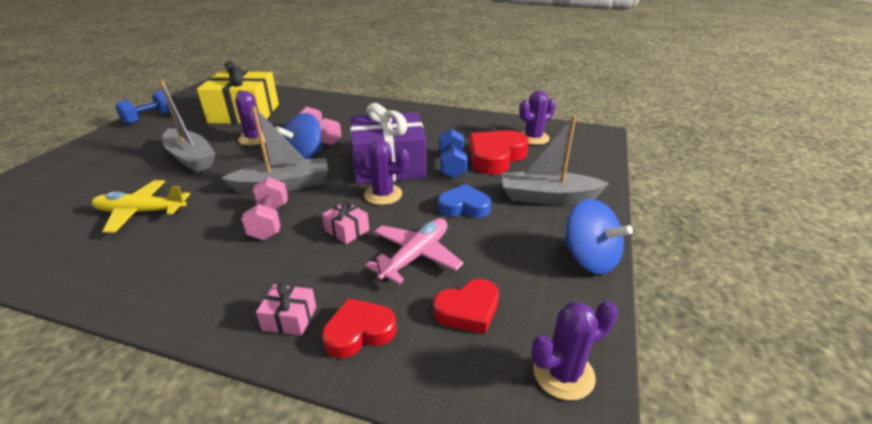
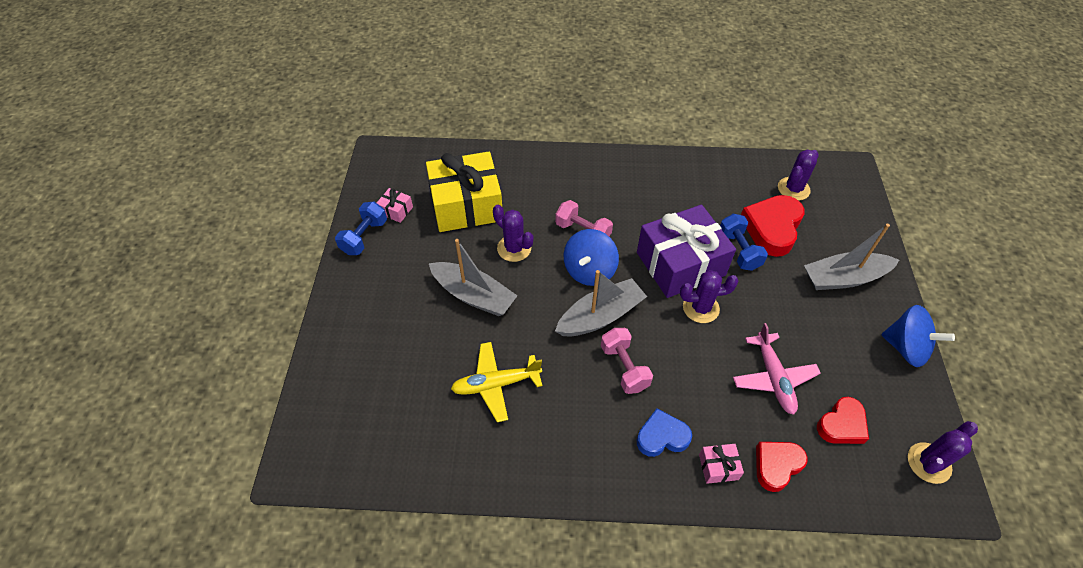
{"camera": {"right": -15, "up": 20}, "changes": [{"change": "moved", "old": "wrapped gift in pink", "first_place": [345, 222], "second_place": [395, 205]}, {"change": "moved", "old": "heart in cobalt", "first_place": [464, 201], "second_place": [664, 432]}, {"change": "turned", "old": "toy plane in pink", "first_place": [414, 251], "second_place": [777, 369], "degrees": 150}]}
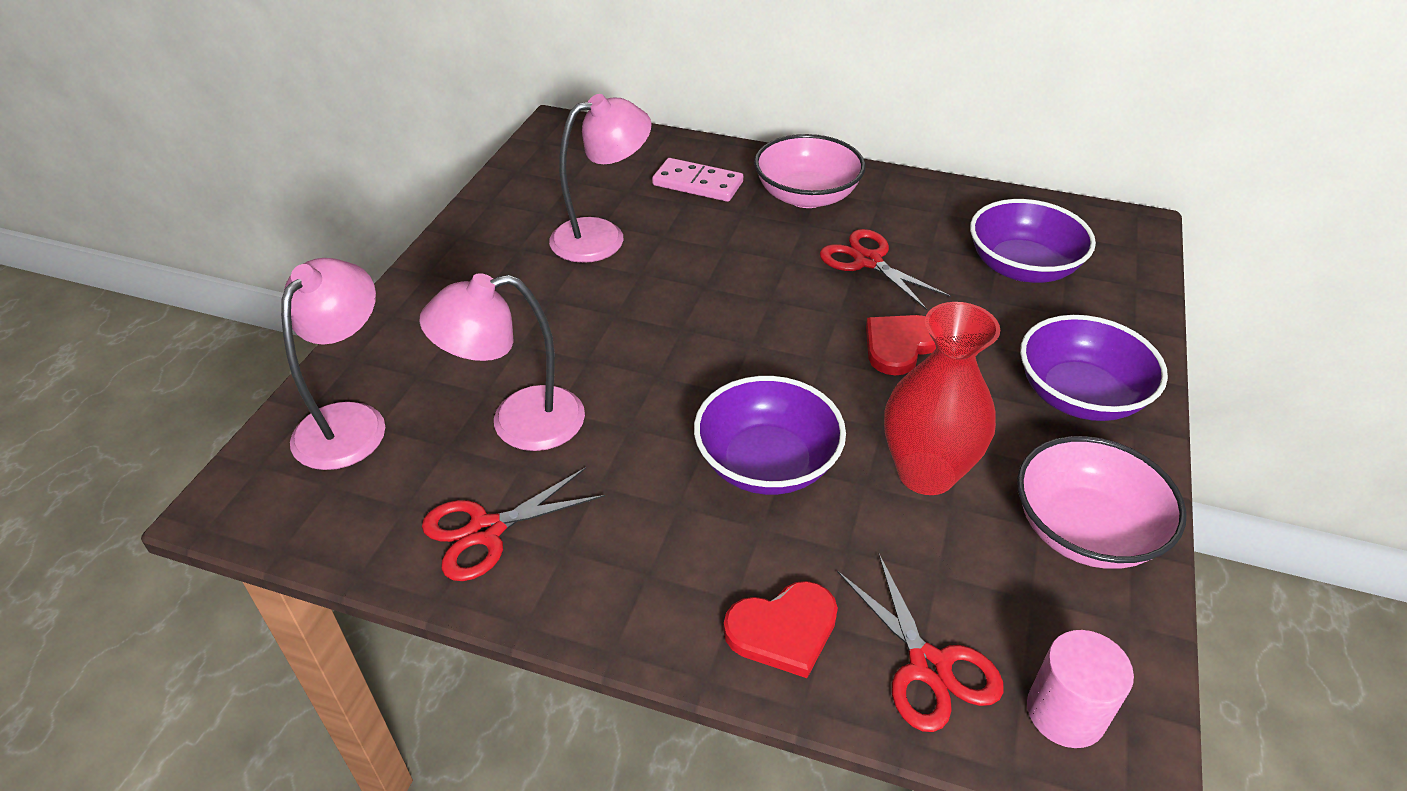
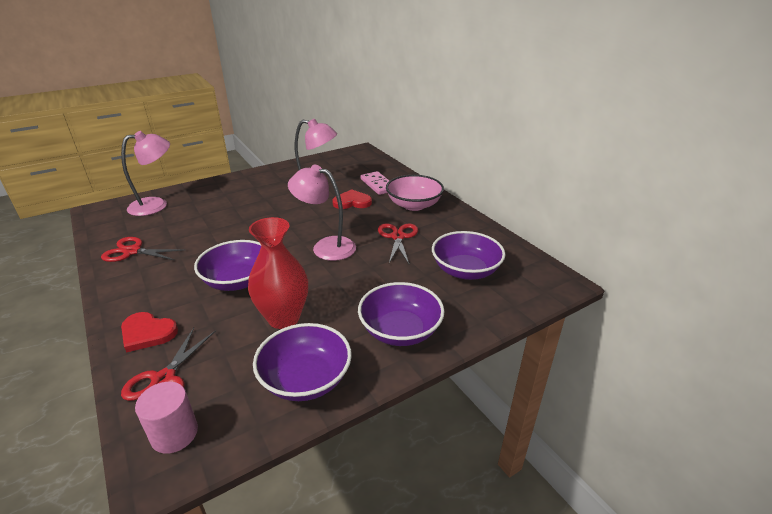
{"camera": {"right": 40, "up": -10}, "changes": [{"change": "moved", "old": "reading lamp in pink", "first_place": [502, 362], "second_place": [322, 213]}, {"change": "moved", "old": "heart in scarlet", "first_place": [901, 345], "second_place": [352, 199]}, {"change": "recoloured", "old": "deep dish in pink", "new": "deep dish in violet", "first_place": [1102, 502], "second_place": [302, 362]}]}
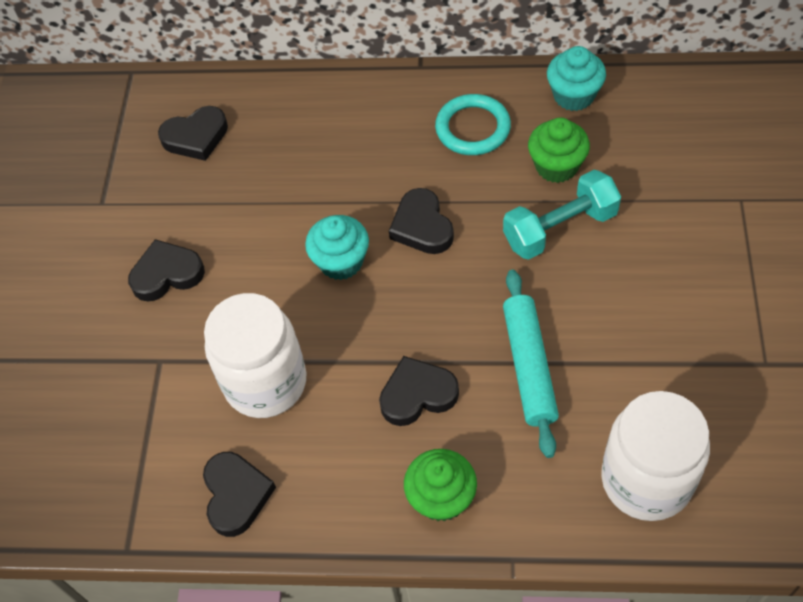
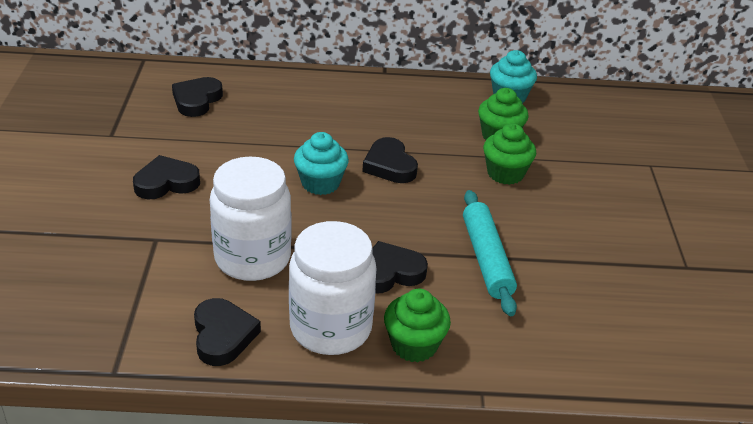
{"camera": {"right": -10, "up": -20}, "changes": [{"change": "removed", "old": "hoop in aqua", "first_place": [473, 124]}, {"change": "moved", "old": "jar in pure white", "first_place": [655, 456], "second_place": [333, 288]}, {"change": "replaced", "old": "hand weight in aqua", "new": "fairy cake in emerald", "first_place": [562, 215], "second_place": [509, 154]}, {"change": "turned", "old": "heart in black", "first_place": [193, 133], "second_place": [197, 97], "degrees": 135}]}
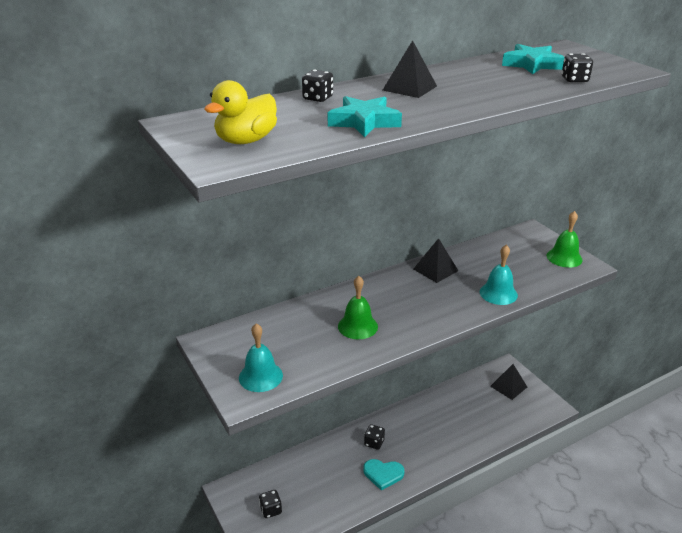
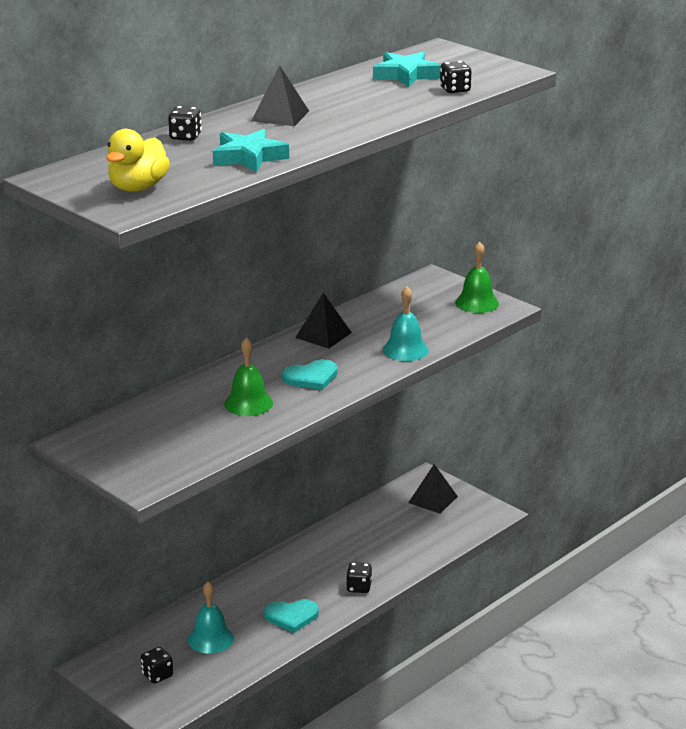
{"camera": {"right": -15, "up": -5}, "changes": [{"change": "added", "new": "heart in aqua", "second_place": [309, 374]}, {"change": "moved", "old": "school bell in aqua", "first_place": [261, 357], "second_place": [211, 617]}, {"change": "moved", "old": "game die in black", "first_place": [374, 437], "second_place": [359, 577]}]}
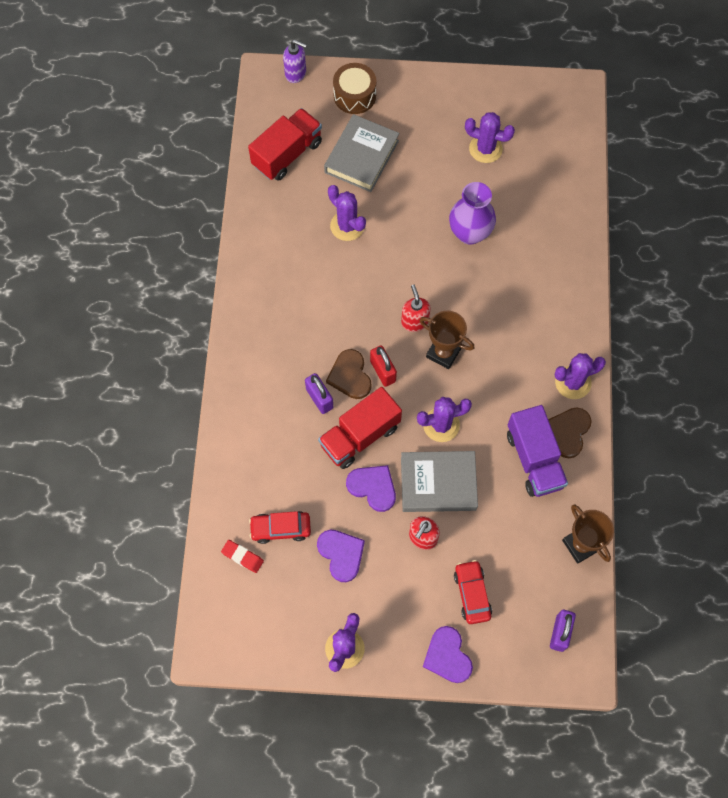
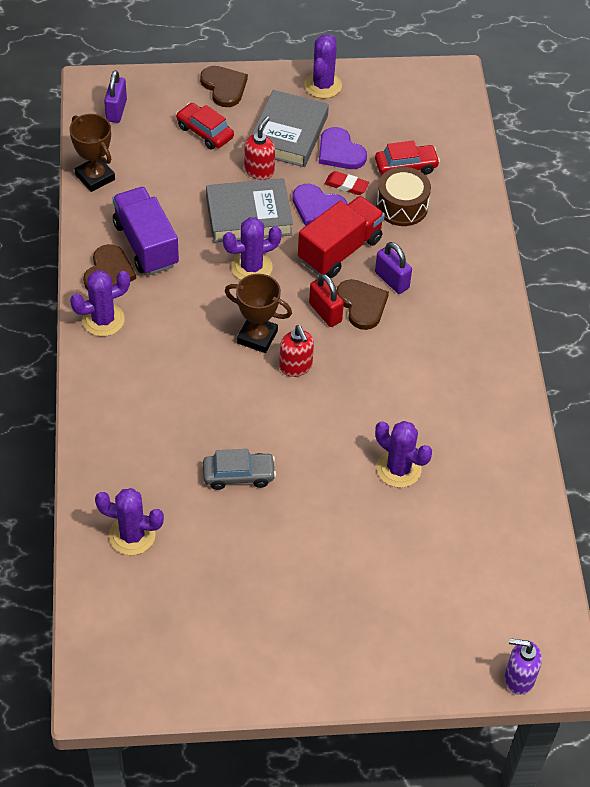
{"camera": {"right": 170, "up": -15}, "changes": [{"change": "removed", "old": "toy truck in scarlet", "first_place": [285, 144]}, {"change": "moved", "old": "pencil eraser in scarlet", "first_place": [242, 556], "second_place": [347, 183]}, {"change": "moved", "old": "book in grey", "first_place": [361, 153], "second_place": [290, 128]}, {"change": "moved", "old": "toy drum in russet", "first_place": [354, 88], "second_place": [403, 196]}, {"change": "moved", "old": "saguaro cactus in violet", "first_place": [490, 137], "second_place": [129, 521]}, {"change": "replaced", "old": "flower vase in violet", "new": "car in grey", "first_place": [472, 213], "second_place": [239, 469]}, {"change": "recoloured", "old": "heart in violet", "new": "heart in russet", "first_place": [448, 654], "second_place": [224, 86]}, {"change": "turned", "old": "car in scarlet", "first_place": [473, 592], "second_place": [205, 126], "degrees": 150}]}
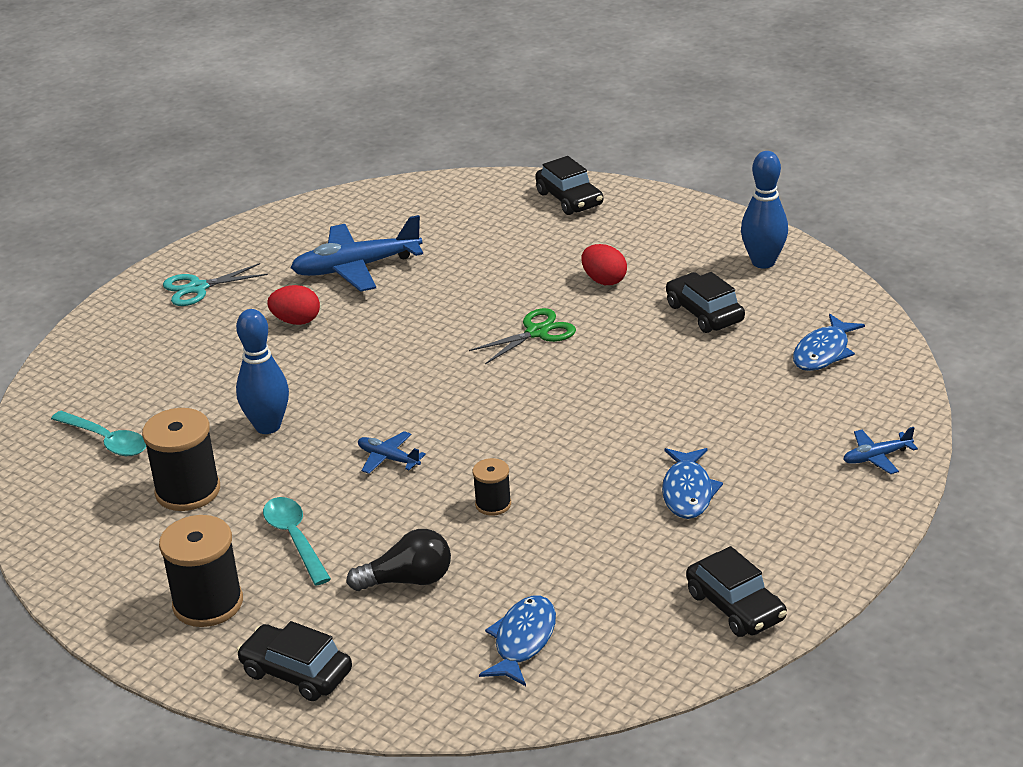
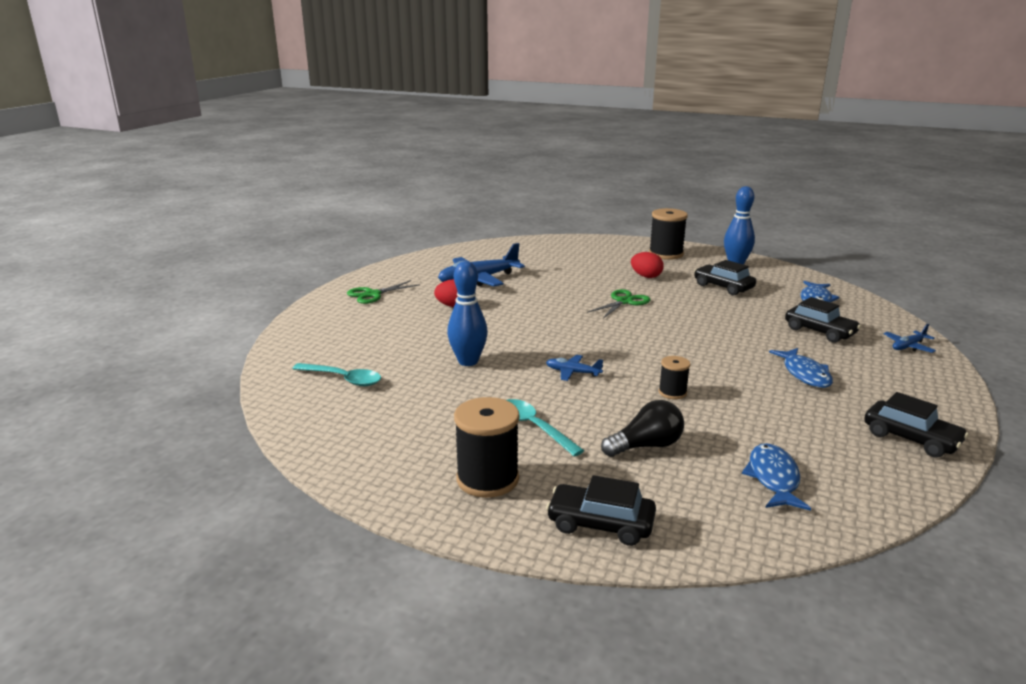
{"camera": {"right": -15, "up": -10}, "changes": [{"change": "moved", "old": "reel of thread in black", "first_place": [181, 459], "second_place": [668, 234]}, {"change": "moved", "old": "car in black", "first_place": [569, 185], "second_place": [823, 320]}, {"change": "recoloured", "old": "scissors in aqua", "new": "scissors in emerald", "first_place": [215, 284], "second_place": [383, 292]}]}
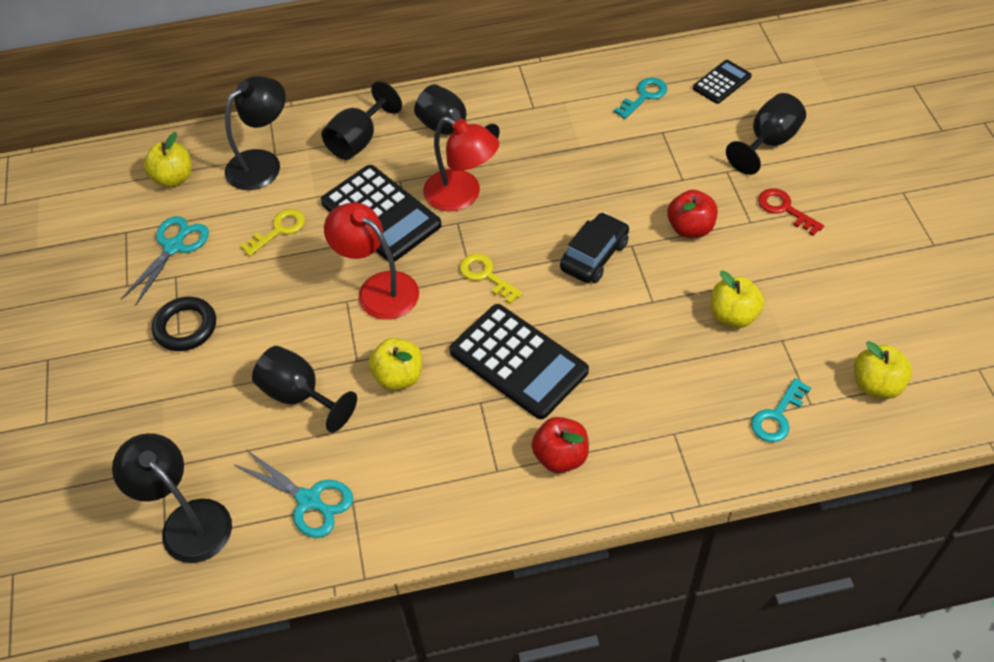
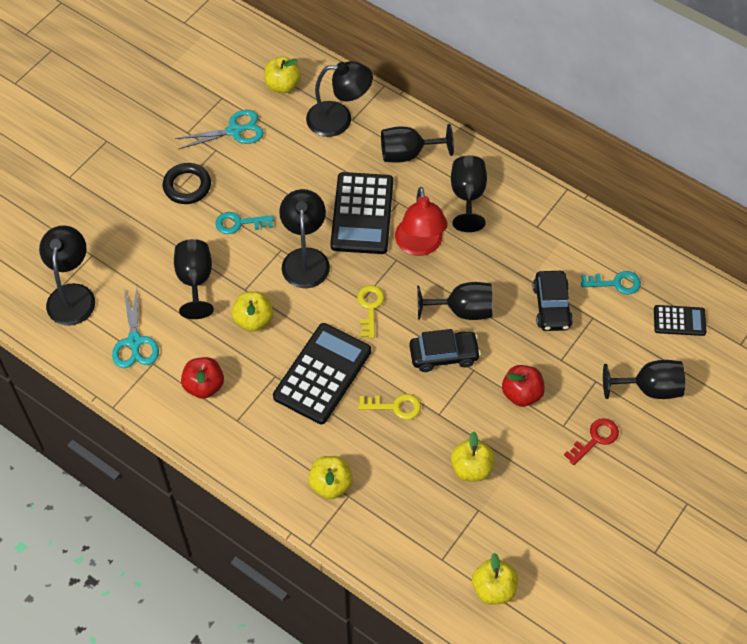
{"camera": {"right": 45, "up": 5}, "changes": [{"change": "added", "new": "apple fruit in golden", "second_place": [330, 477]}, {"change": "added", "new": "chalice in black", "second_place": [455, 301]}, {"change": "added", "new": "car in black", "second_place": [553, 301]}, {"change": "moved", "old": "door key in golden", "first_place": [272, 232], "second_place": [389, 407]}, {"change": "moved", "old": "apple fruit in scarlet", "first_place": [560, 445], "second_place": [202, 378]}, {"change": "moved", "old": "door key in aqua", "first_place": [781, 410], "second_place": [244, 223]}, {"change": "recoloured", "old": "reading lamp in scarlet", "new": "reading lamp in black", "first_place": [371, 261], "second_place": [304, 238]}, {"change": "turned", "old": "pocket calculator in black", "first_place": [519, 361], "second_place": [322, 373], "degrees": -150}, {"change": "turned", "old": "door key in scarlet", "first_place": [791, 212], "second_place": [591, 441], "degrees": 45}]}
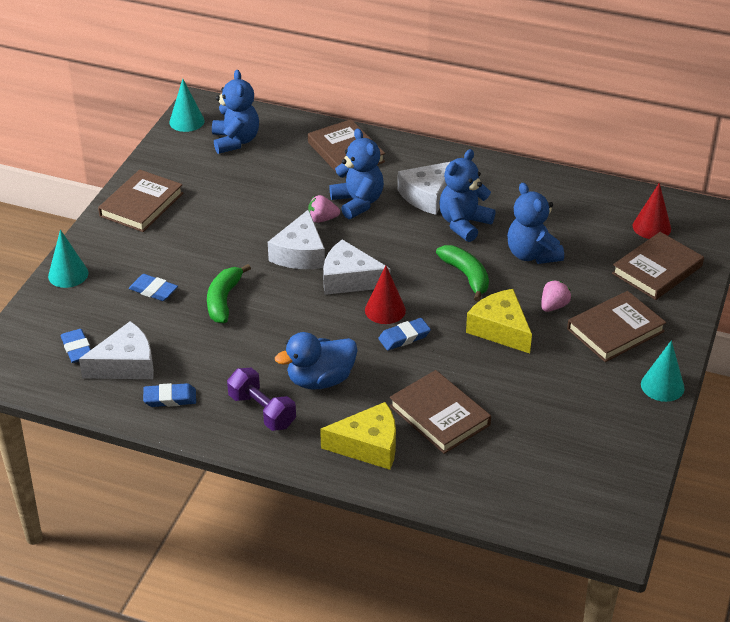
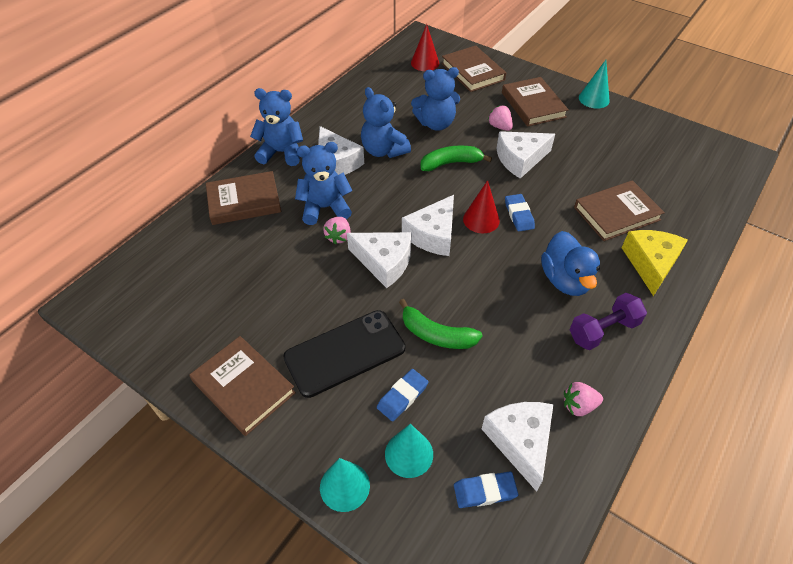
{"camera": {"right": -75, "up": 10}, "changes": [{"change": "added", "new": "phone in black", "second_place": [344, 354]}, {"change": "moved", "old": "solid cone in aqua", "first_place": [187, 105], "second_place": [409, 451]}, {"change": "moved", "old": "teddy in cobalt", "first_place": [235, 112], "second_place": [276, 127]}, {"change": "replaced", "old": "pencil eraser in cobalt", "new": "toy strawberry in pink", "first_place": [169, 395], "second_place": [583, 399]}, {"change": "recoloured", "old": "piece of cheese in golden", "new": "piece of cheese in pure white", "first_place": [499, 321], "second_place": [525, 155]}]}
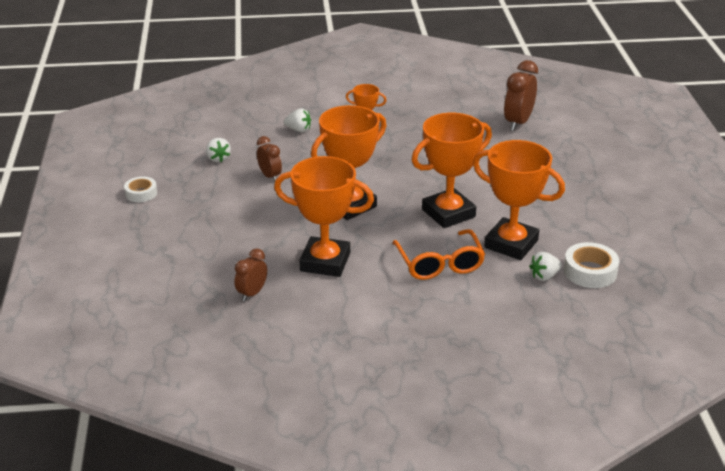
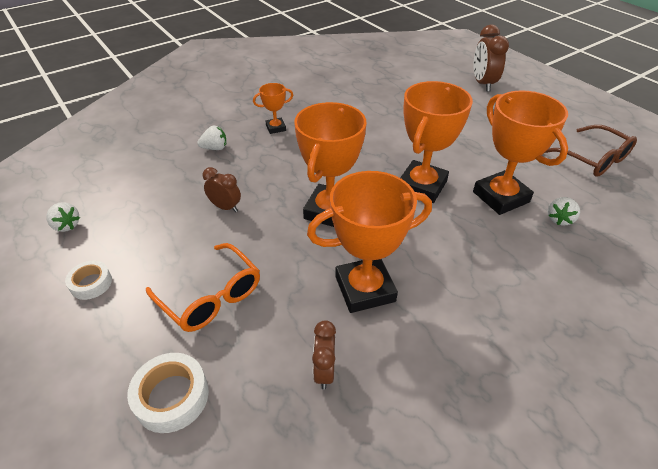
{"camera": {"right": -30, "up": 10}, "changes": [{"change": "added", "new": "eyeglasses in russet", "second_place": [591, 151]}, {"change": "moved", "old": "toy strawberry in pure white", "first_place": [218, 150], "second_place": [63, 217]}, {"change": "moved", "old": "eyeglasses in orange-coloured", "first_place": [438, 254], "second_place": [203, 287]}, {"change": "moved", "old": "alarm clock in russet", "first_place": [521, 95], "second_place": [491, 58]}, {"change": "moved", "old": "roll of tape in pure white", "first_place": [591, 265], "second_place": [168, 393]}, {"change": "turned", "old": "prize cup in orange-coloured", "first_place": [519, 200], "second_place": [520, 152], "degrees": 60}]}
